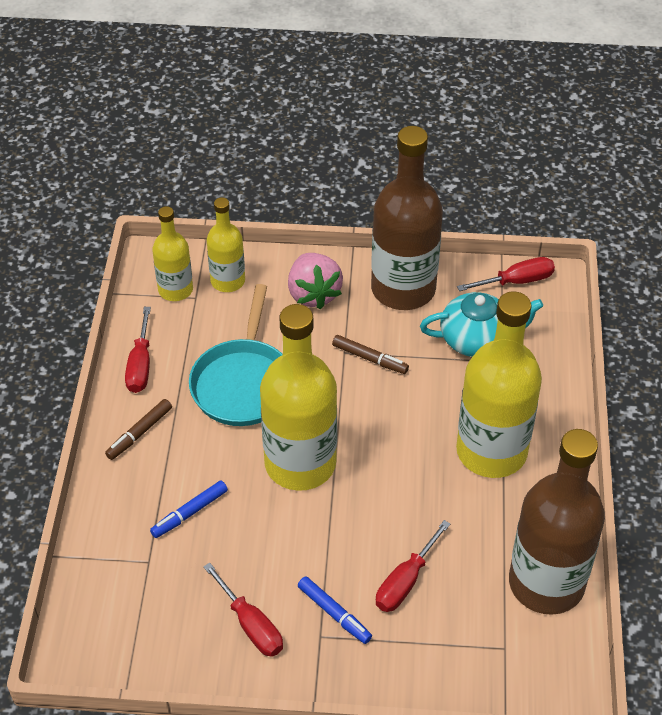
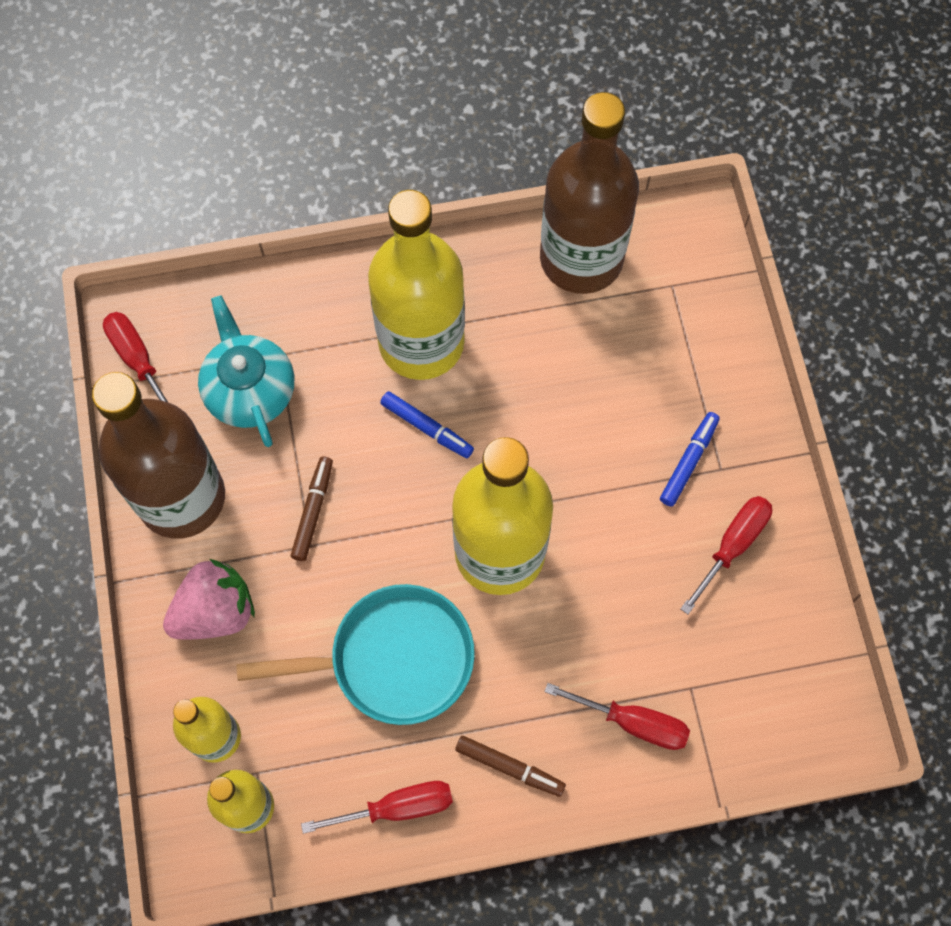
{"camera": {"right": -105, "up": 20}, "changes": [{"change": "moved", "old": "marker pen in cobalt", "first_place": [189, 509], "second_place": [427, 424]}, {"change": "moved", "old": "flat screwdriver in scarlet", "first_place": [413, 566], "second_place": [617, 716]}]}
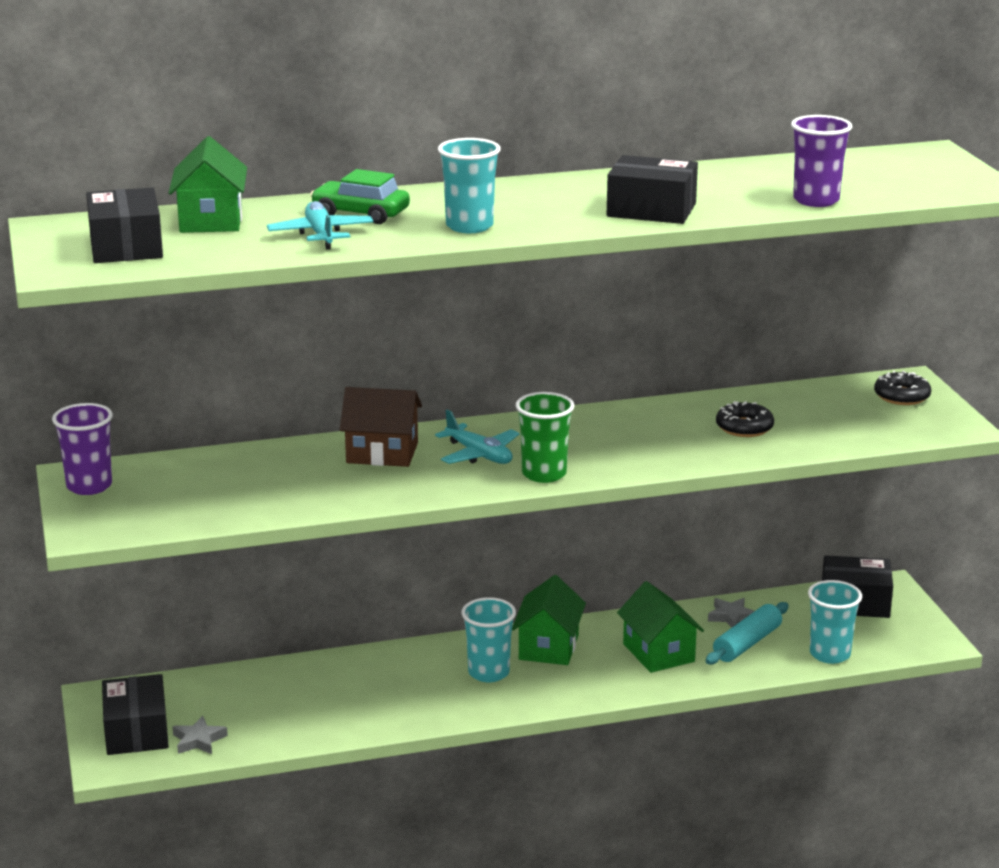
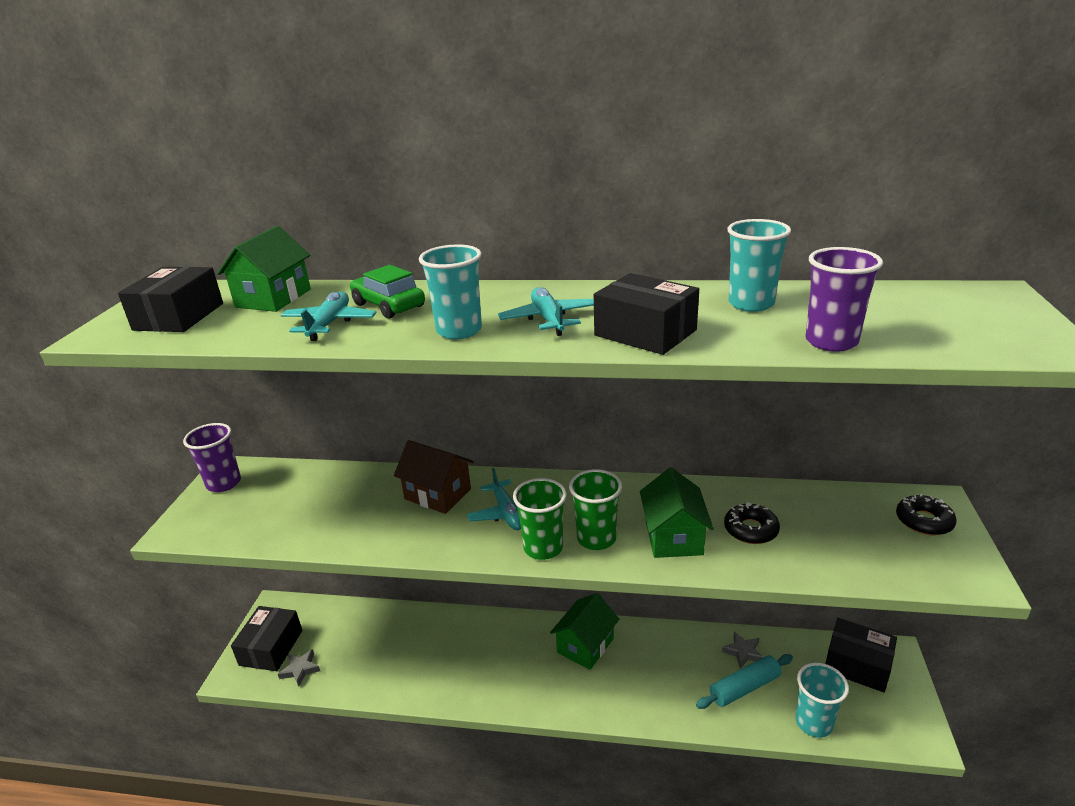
{"camera": {"right": 25, "up": 5}, "changes": [{"change": "added", "new": "toy plane in aqua", "second_place": [546, 311]}, {"change": "added", "new": "cup in emerald", "second_place": [595, 509]}, {"change": "moved", "old": "cup in aqua", "first_place": [488, 639], "second_place": [759, 265]}, {"change": "moved", "old": "cottage in emerald", "first_place": [660, 627], "second_place": [677, 513]}]}
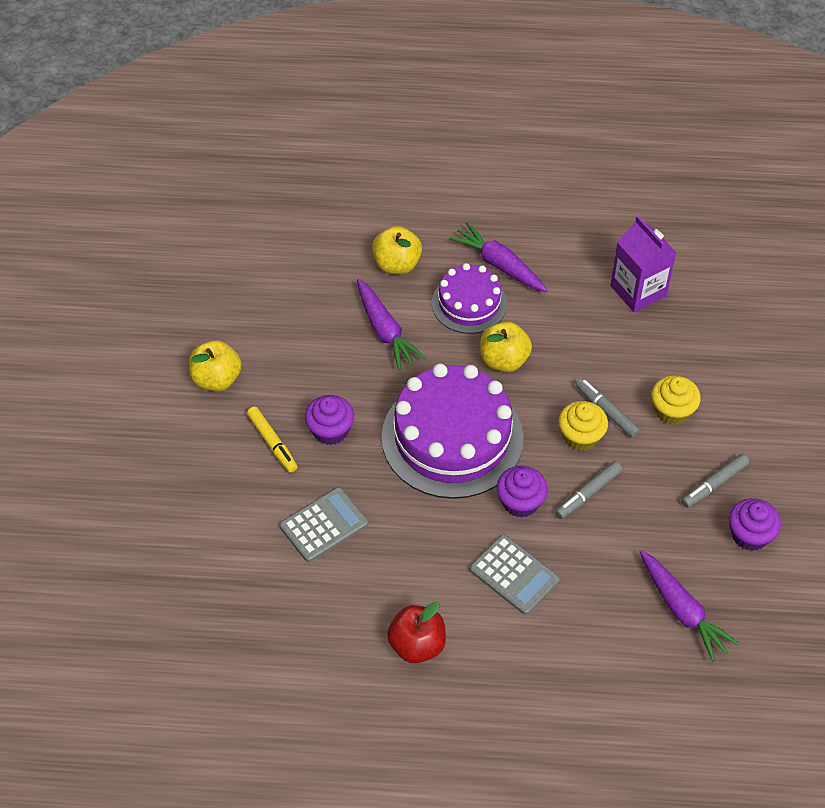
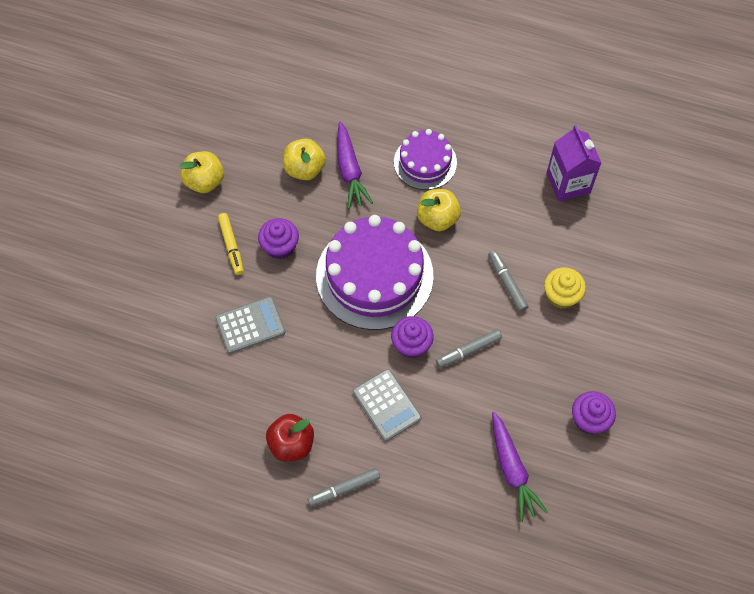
{"camera": {"right": 15, "up": 10}, "changes": [{"change": "removed", "old": "carrot in violet", "first_place": [498, 257]}, {"change": "removed", "old": "fairy cake in golden", "first_place": [583, 426]}, {"change": "moved", "old": "apple fruit in golden", "first_place": [397, 250], "second_place": [304, 159]}, {"change": "moved", "old": "marker pen in grey", "first_place": [715, 481], "second_place": [343, 487]}]}
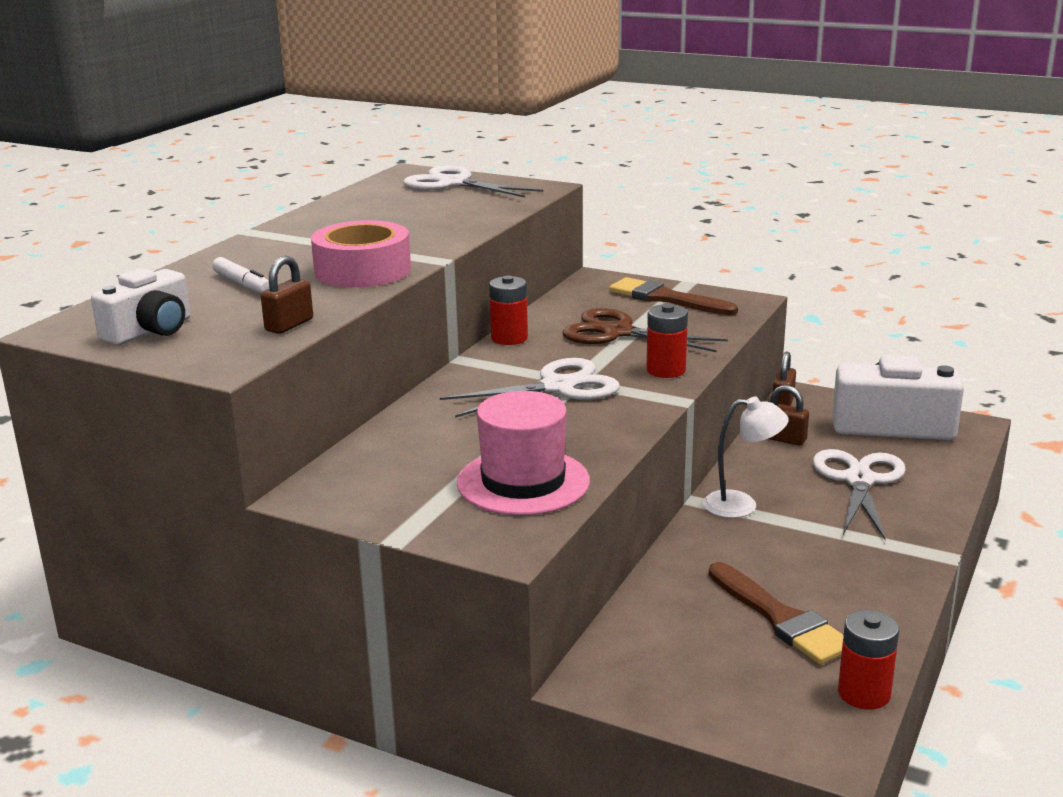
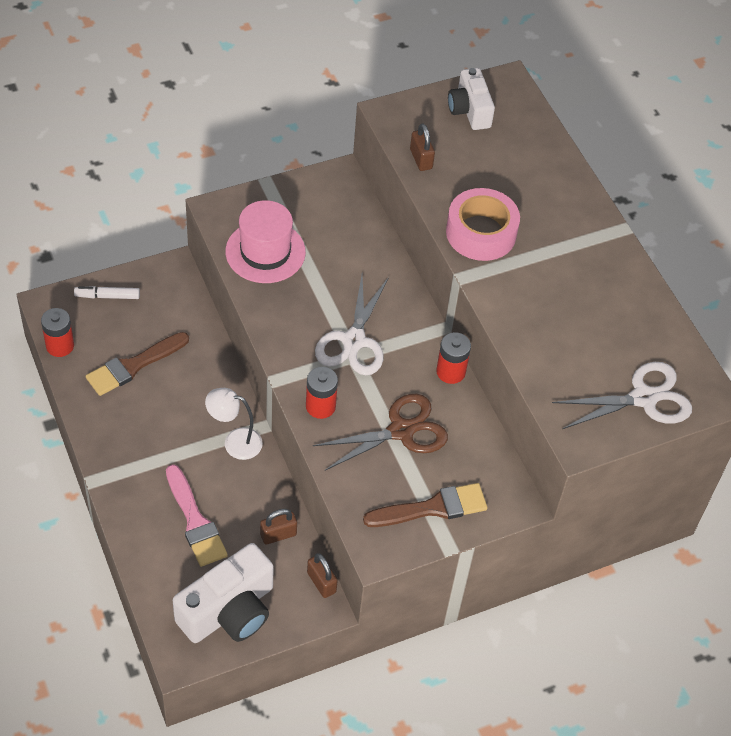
{"camera": {"right": 125, "up": 30}, "changes": [{"change": "moved", "old": "marker pen in pure white", "first_place": [241, 275], "second_place": [107, 292]}, {"change": "replaced", "old": "scissors in pure white", "new": "brush in pink", "first_place": [859, 494], "second_place": [197, 515]}, {"change": "turned", "old": "reading lamp in pure white", "first_place": [746, 457], "second_place": [234, 424], "degrees": 60}, {"change": "turned", "old": "brush in russet", "first_place": [776, 613], "second_place": [137, 364], "degrees": -45}]}
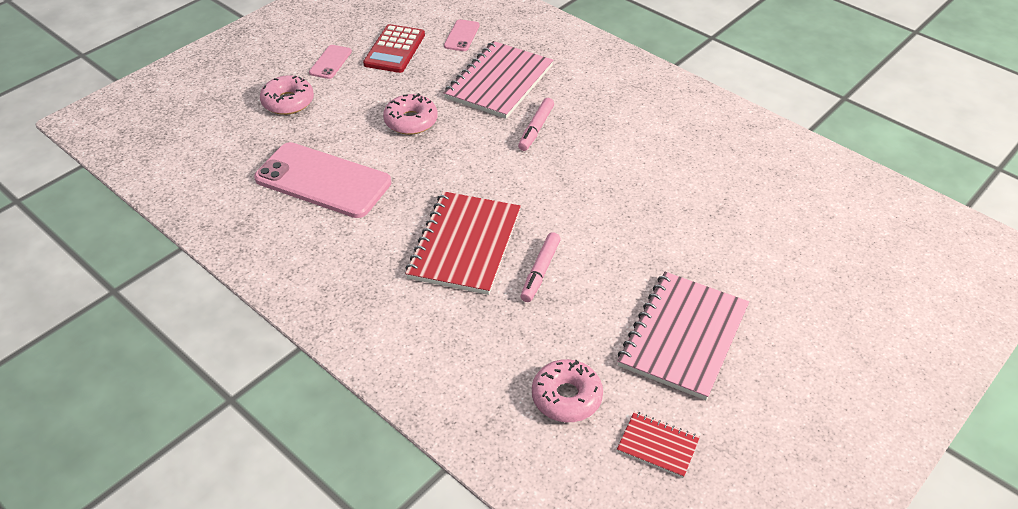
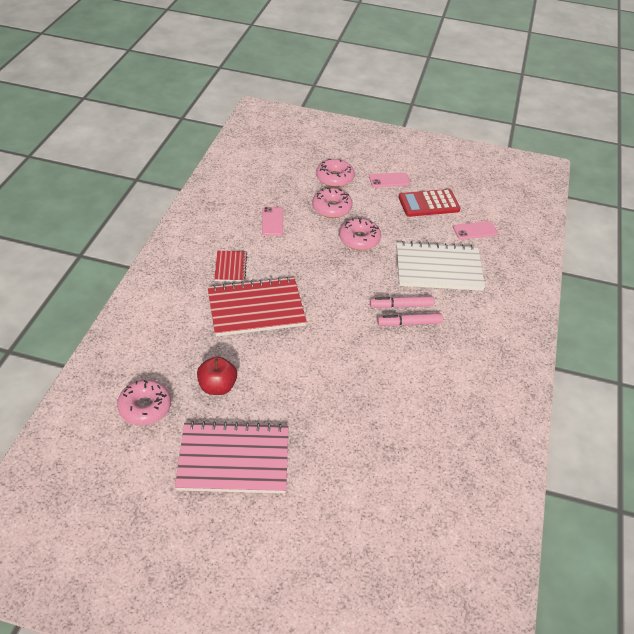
{"camera": {"right": 60, "up": 0}, "changes": [{"change": "added", "new": "apple fruit in scarlet", "second_place": [217, 375]}, {"change": "added", "new": "donut in pink", "second_place": [332, 203]}, {"change": "moved", "old": "marker pen in pink", "first_place": [541, 267], "second_place": [410, 319]}, {"change": "moved", "old": "exercise book in scarlet", "first_place": [658, 445], "second_place": [230, 266]}, {"change": "recoloured", "old": "exercise book in pink", "new": "exercise book in pure white", "first_place": [498, 80], "second_place": [440, 266]}, {"change": "resized", "old": "phone in pink", "first_place": [322, 180], "second_place": [272, 221], "factor": 0.46}]}
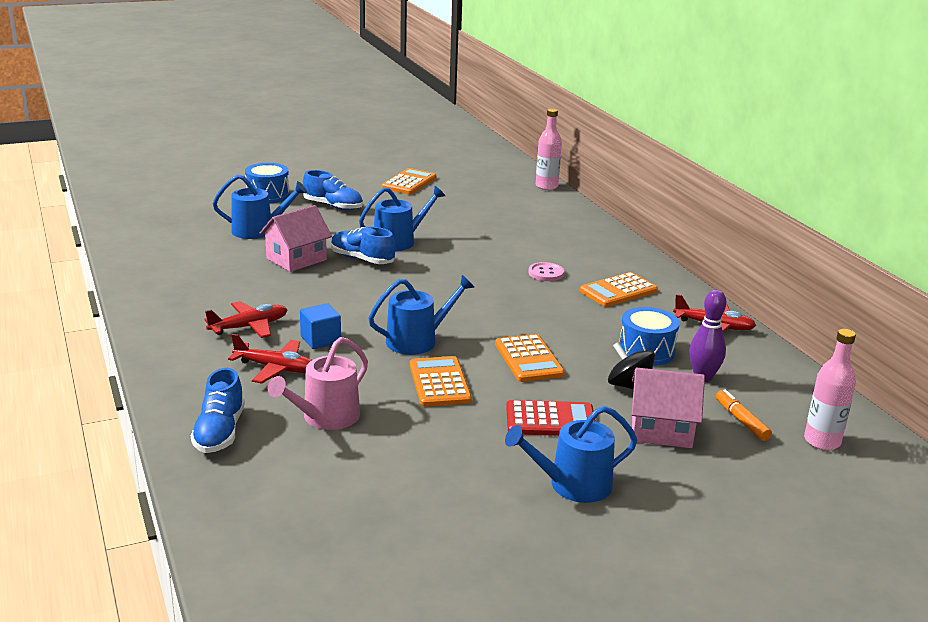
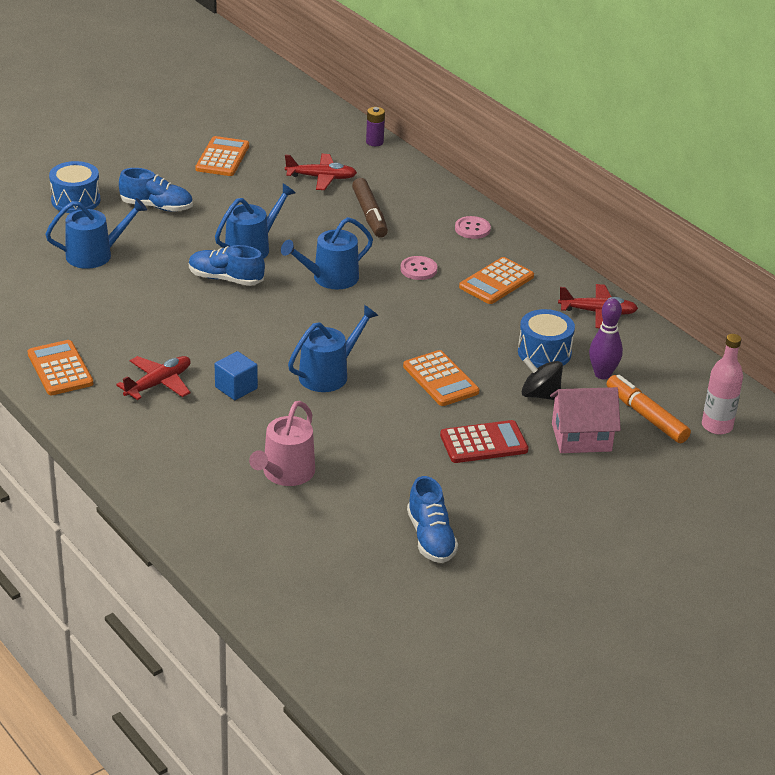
{"camera": {"right": -15, "up": 10}, "changes": [{"change": "removed", "old": "cottage in pink", "first_place": [296, 238]}, {"change": "added", "new": "marker pen in russet", "second_place": [370, 208]}, {"change": "added", "new": "sewing button in pink", "second_place": [473, 227]}, {"change": "moved", "old": "shoe in cobalt", "first_place": [218, 410], "second_place": [432, 519]}, {"change": "moved", "old": "toy plane in scarlet", "first_place": [270, 359], "second_place": [321, 172]}, {"change": "moved", "old": "pocket calculator in orange-coloured", "first_place": [441, 381], "second_place": [60, 367]}, {"change": "moved", "old": "watering can in cobalt", "first_place": [571, 454], "second_place": [327, 253]}, {"change": "replaced", "old": "bottle in pink", "new": "power cell in violet", "first_place": [549, 149], "second_place": [375, 126]}, {"change": "resized", "old": "marker pen in orange-coloured", "first_place": [744, 415], "second_place": [648, 408], "factor": 1.5}]}
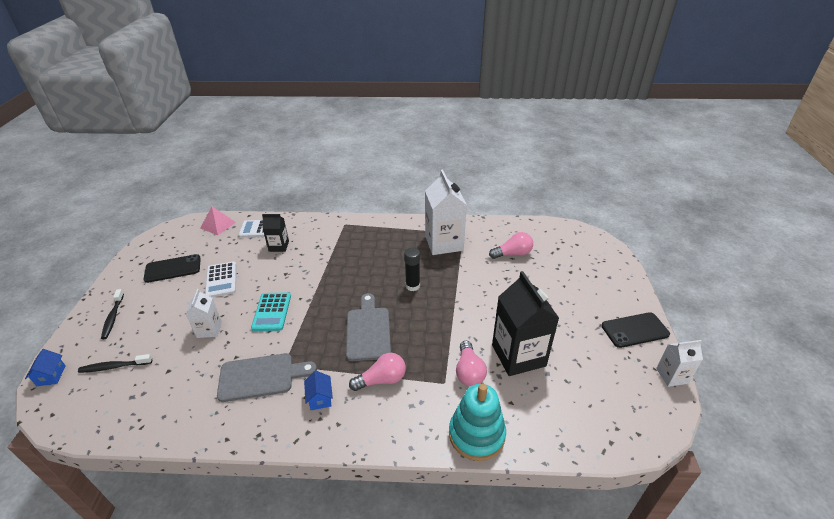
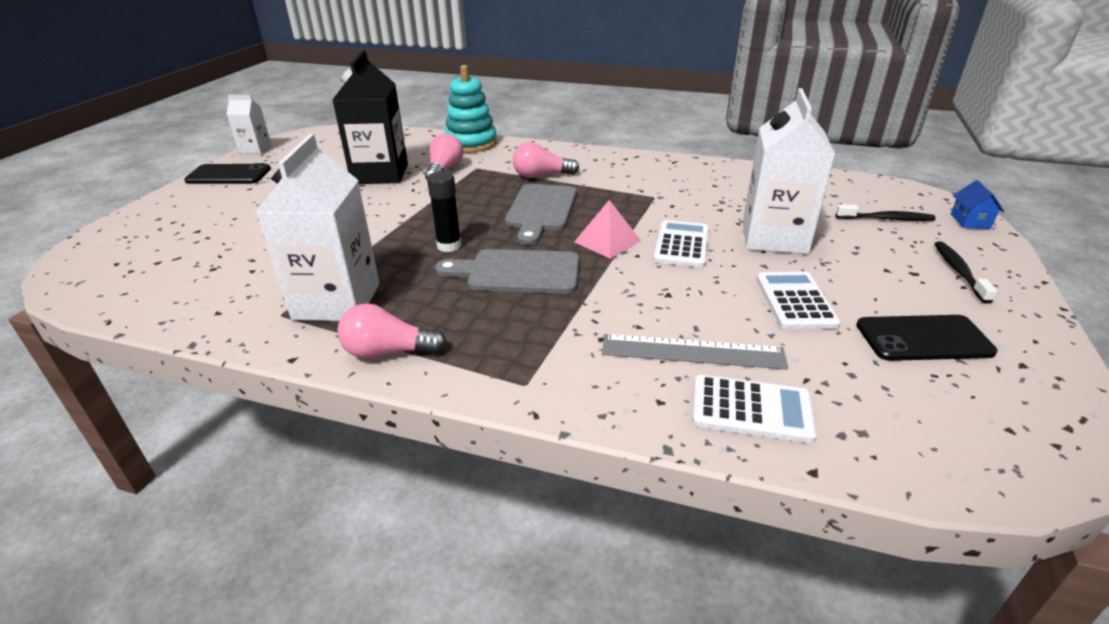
{"camera": {"right": -165, "up": -5}, "changes": [{"change": "removed", "old": "cottage in cobalt", "first_place": [318, 390]}, {"change": "moved", "old": "pyramid shape in pink", "first_place": [218, 220], "second_place": [607, 229]}, {"change": "moved", "old": "chopping board in grey", "first_place": [267, 377], "second_place": [507, 271]}, {"change": "moved", "old": "bulb in pink", "first_place": [511, 245], "second_place": [392, 331]}, {"change": "replaced", "old": "carton in black", "new": "straightedge in grey", "first_place": [275, 233], "second_place": [695, 352]}, {"change": "recoloured", "old": "pocket calculator in aqua", "new": "pocket calculator in pure white", "first_place": [271, 311], "second_place": [681, 244]}, {"change": "resized", "old": "carton in pure white", "first_place": [204, 313], "second_place": [789, 171], "factor": 1.9}]}
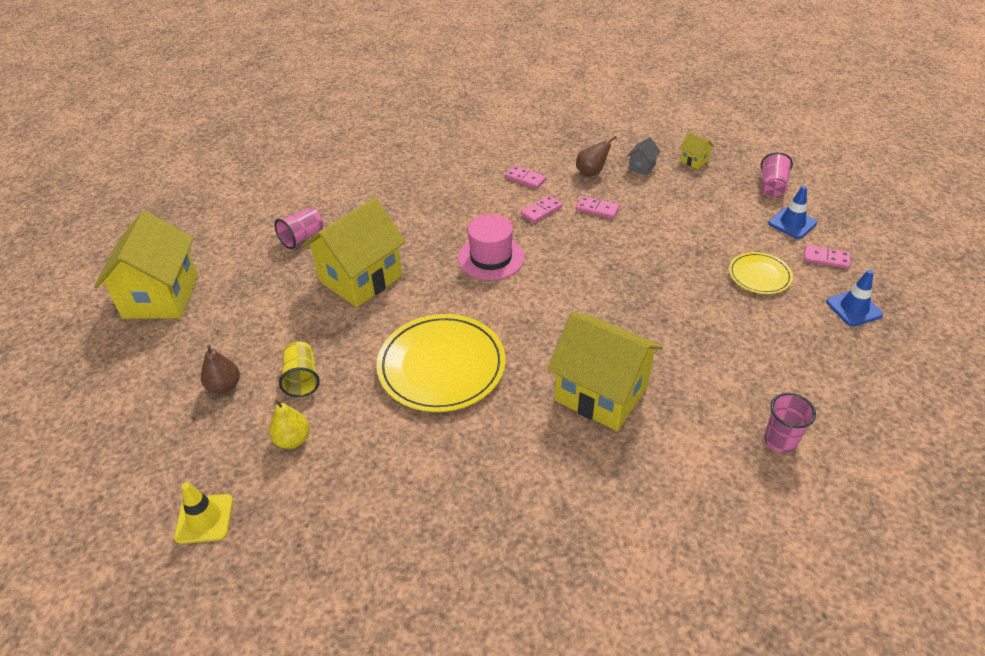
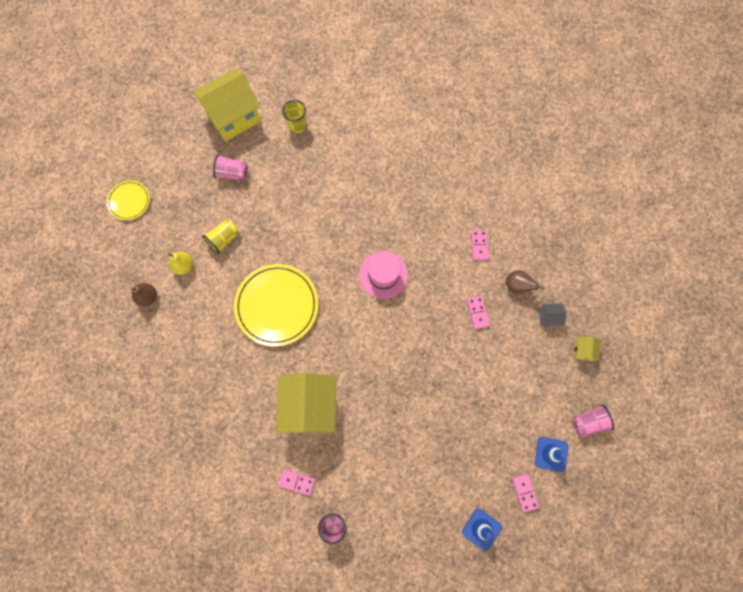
{"camera": {"right": 55, "up": 30}, "changes": [{"change": "removed", "old": "safety cone in golden", "first_place": [203, 513]}, {"change": "removed", "old": "cottage in golden", "first_place": [354, 252]}, {"change": "added", "new": "cup in golden", "second_place": [294, 116]}, {"change": "moved", "old": "pear fruit in russet", "first_place": [220, 369], "second_place": [144, 295]}, {"change": "moved", "old": "cup in pink", "first_place": [298, 228], "second_place": [230, 167]}, {"change": "moved", "old": "domino in pink", "first_place": [541, 209], "second_place": [296, 482]}, {"change": "moved", "old": "flat dish in golden", "first_place": [761, 273], "second_place": [128, 200]}]}
